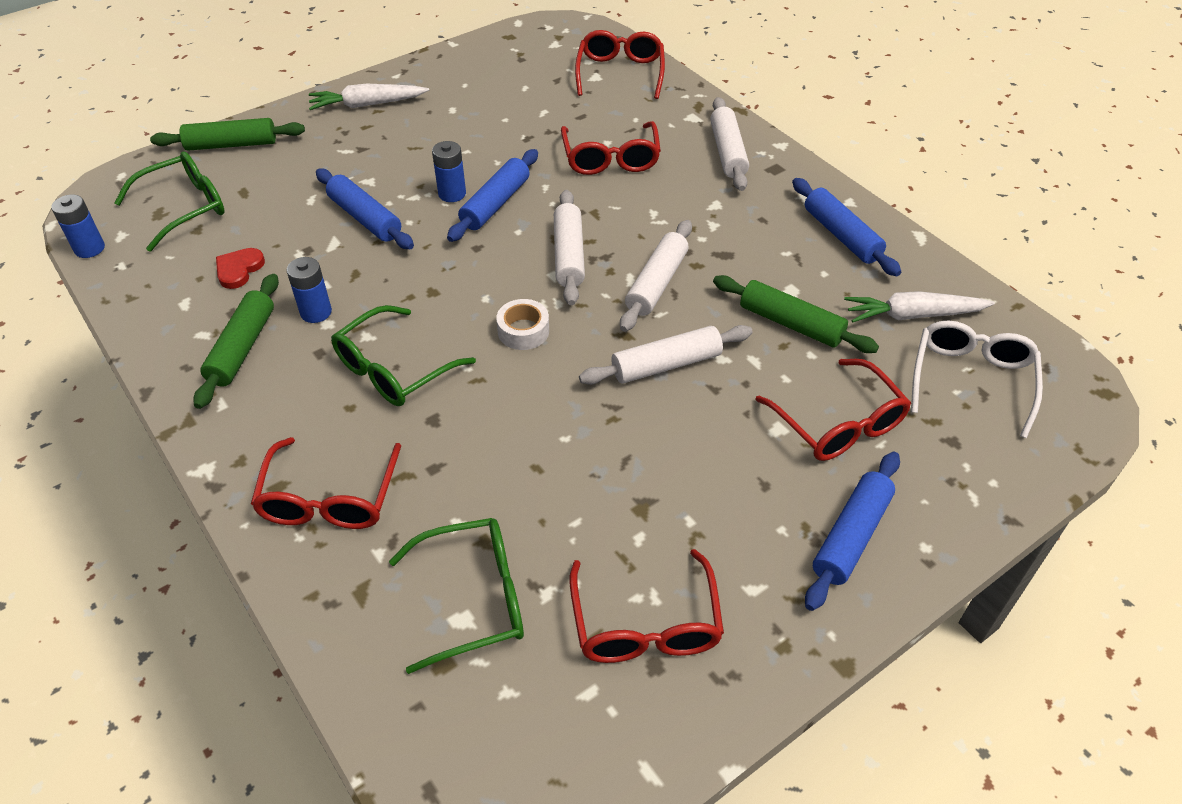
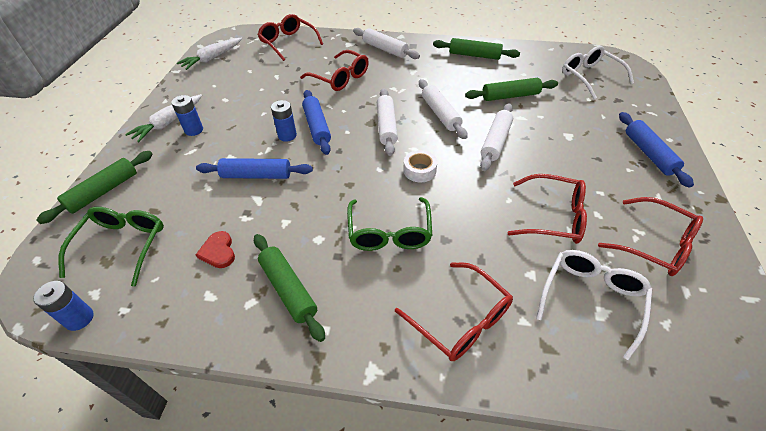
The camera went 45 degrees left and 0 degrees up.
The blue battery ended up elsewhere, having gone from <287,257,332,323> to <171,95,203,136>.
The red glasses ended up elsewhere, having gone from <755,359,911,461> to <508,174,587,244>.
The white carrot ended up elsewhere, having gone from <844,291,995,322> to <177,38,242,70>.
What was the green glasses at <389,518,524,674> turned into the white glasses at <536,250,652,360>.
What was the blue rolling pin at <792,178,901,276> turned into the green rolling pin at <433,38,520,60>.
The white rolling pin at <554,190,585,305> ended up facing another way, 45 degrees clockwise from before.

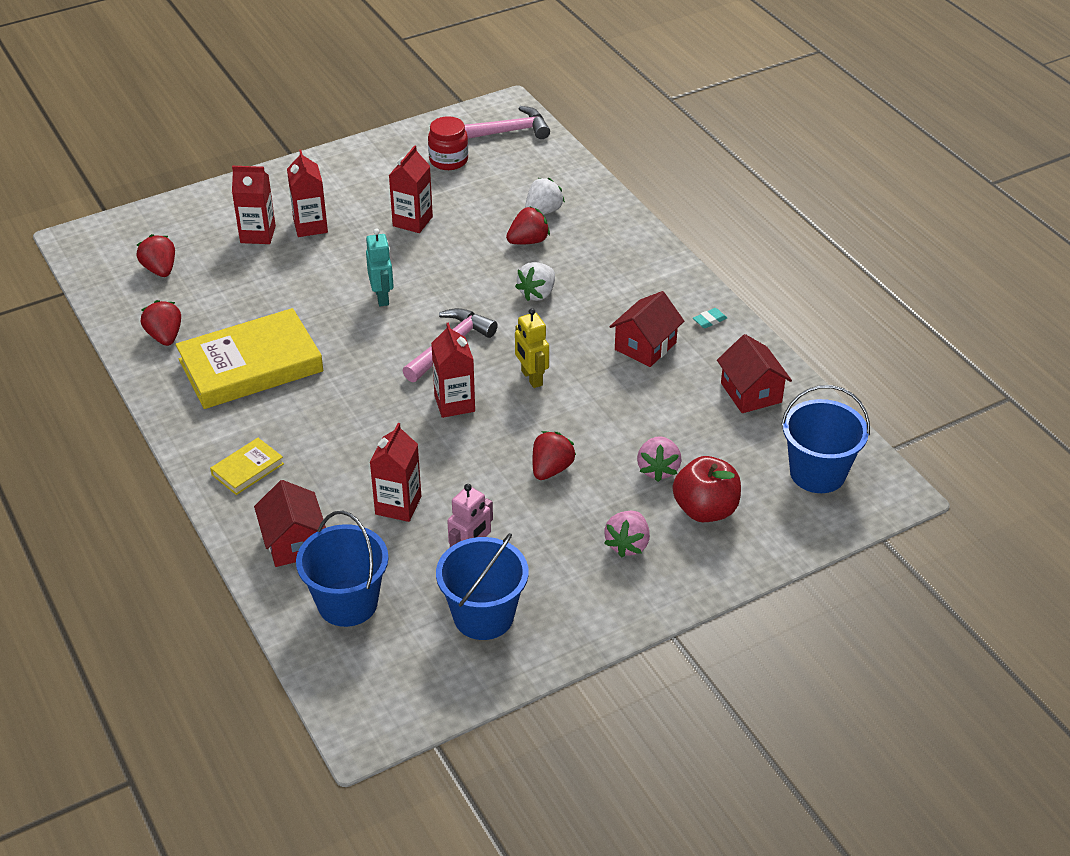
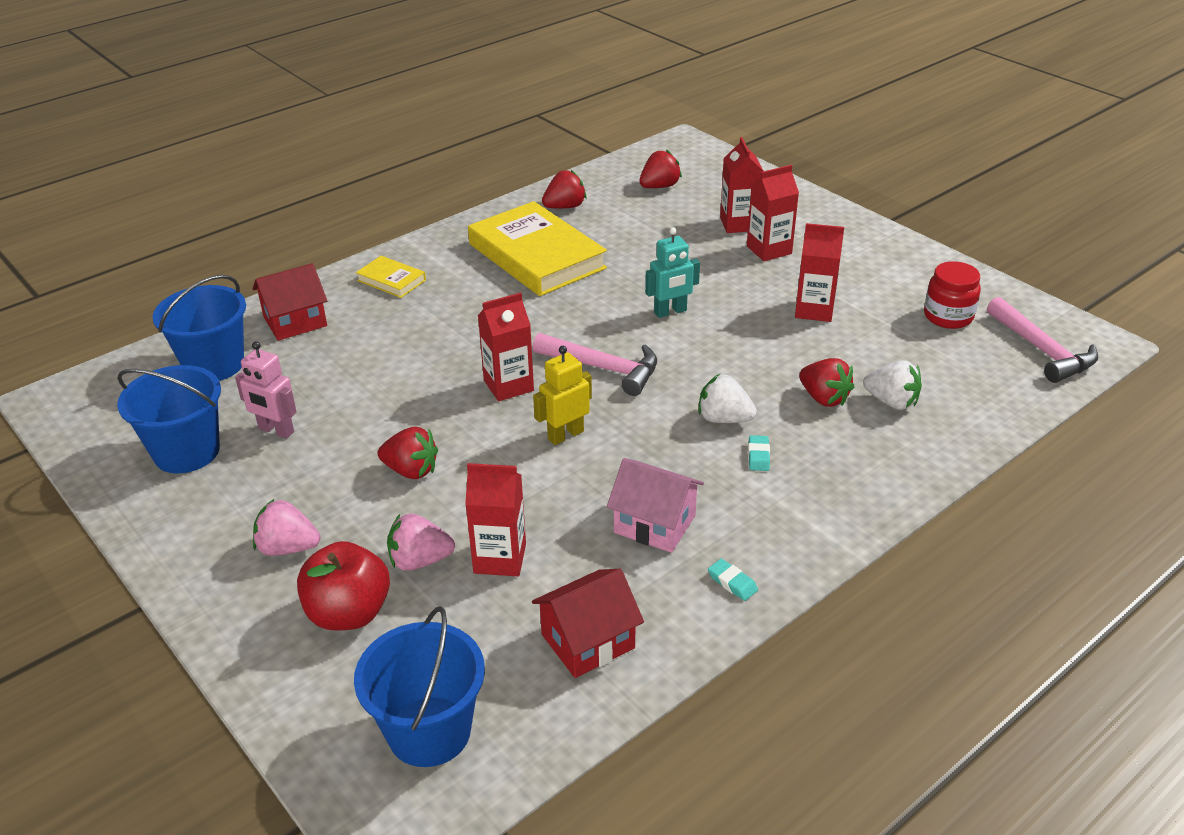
The camera went 80 degrees right and 5 degrees down.
The second view gained the turquoise eraser at <748,435,770,471>.
The red carton ended up elsewhere, having gone from <370,423,421,522> to <465,463,526,576>.
What was the red house at <609,291,684,367> turned into the pink house at <607,458,704,553>.

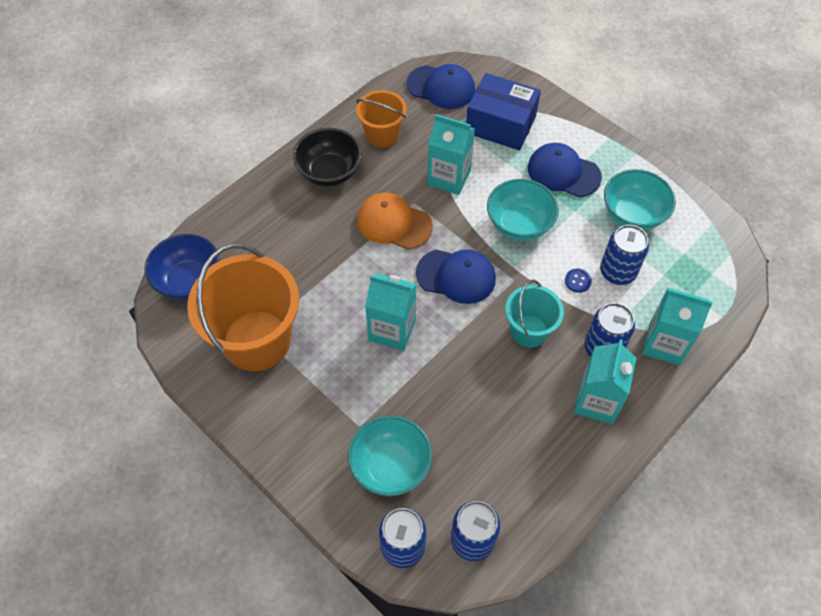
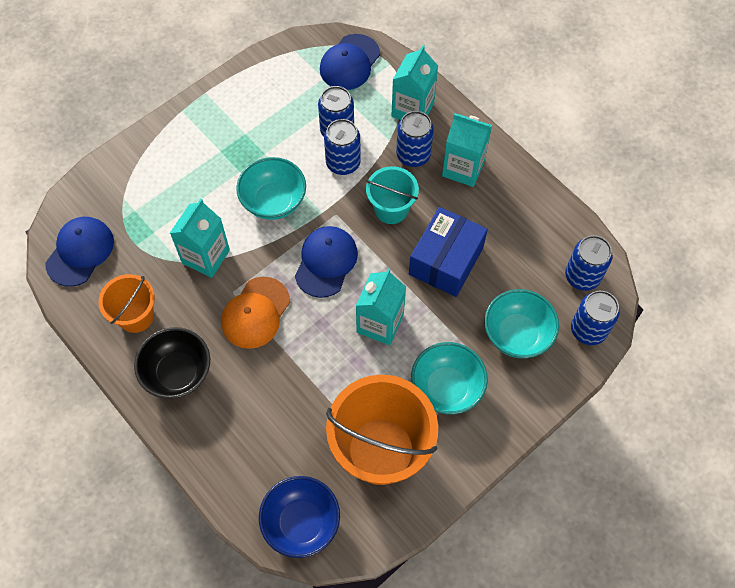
The camera went 85 degrees left and 5 degrees up.
The blue box ended up elsewhere, having gone from <466,73,541,150> to <409,207,488,297>.
The blue cap ended up elsewhere, having gone from <528,143,602,197> to <320,34,380,90>.
The turquoise bowl ended up elsewhere, having gone from <604,169,676,231> to <411,342,488,414>.
Where the blue button stood at <565,268,592,293>, the blue can came to stand at <324,119,361,175>.

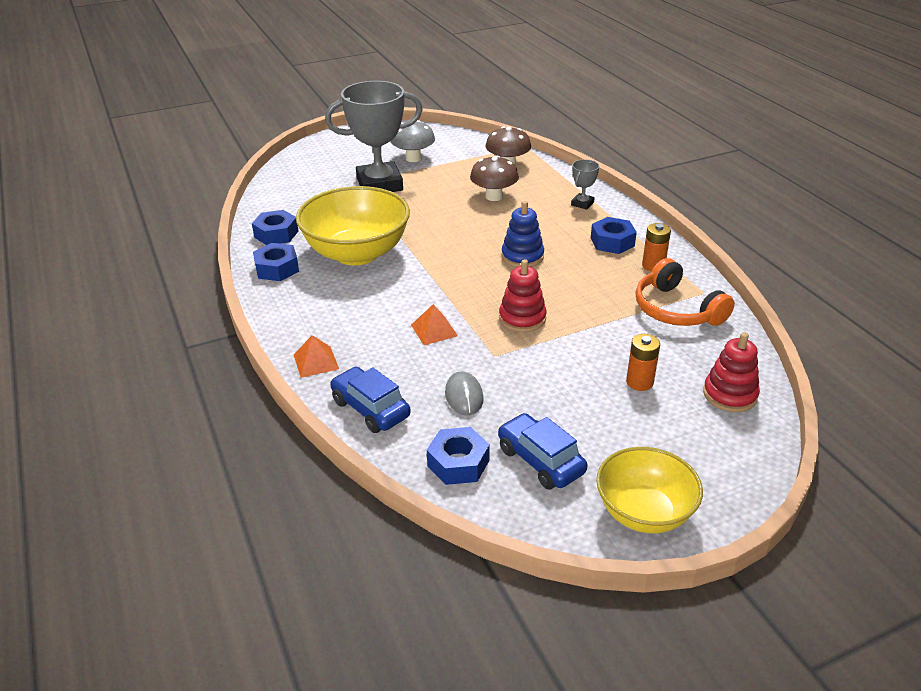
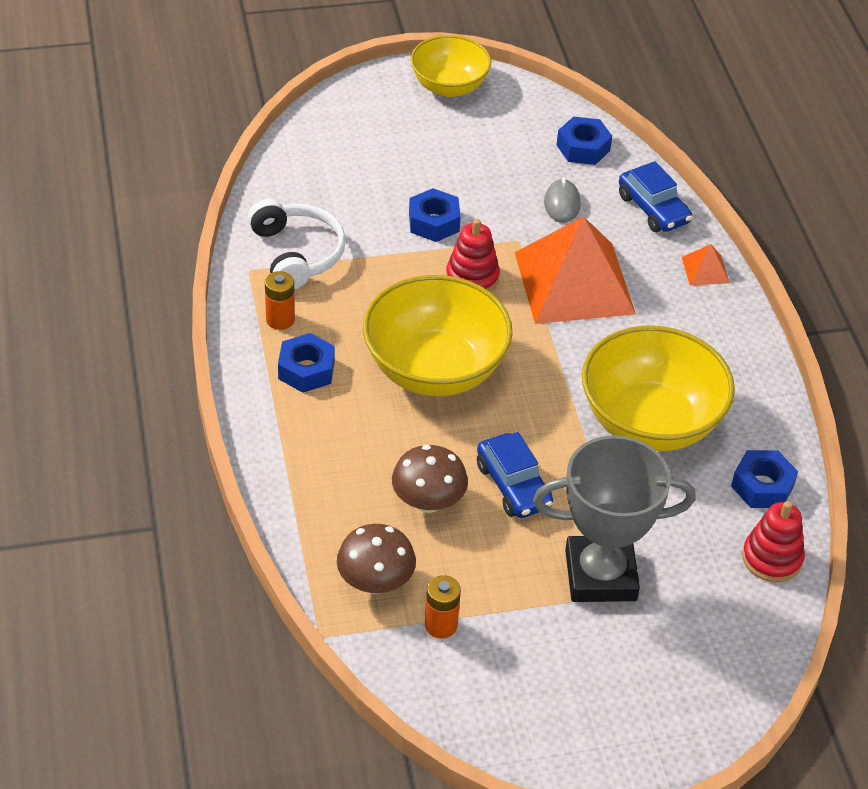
The camera went 170 degrees left and 10 degrees up.
The second view lost the grey mushroom at <390,120,435,162>.
The second view lost the grey trophy at <571,159,599,210>.
The blue nut ended up elsewhere, having gone from <253,243,299,281> to <409,188,461,242>.
The blue car ended up elsewhere, having gone from <498,413,588,490> to <477,432,553,518>.
The orange battery ended up elsewhere, having gone from <626,334,660,391> to <425,575,461,639>.
The red stacking toy ended up elsewhere, having gone from <703,332,760,412> to <742,501,805,582>.
Where the blue stacking toy stood at <501,201,544,267>, the yellow bowl came to stand at <363,275,513,396>.
What was the orange headphones at <636,258,735,326> turned into the white headphones at <248,199,346,290>.
The size of the orange pyramid at <411,304,458,345> changed by a factor of 2.48.

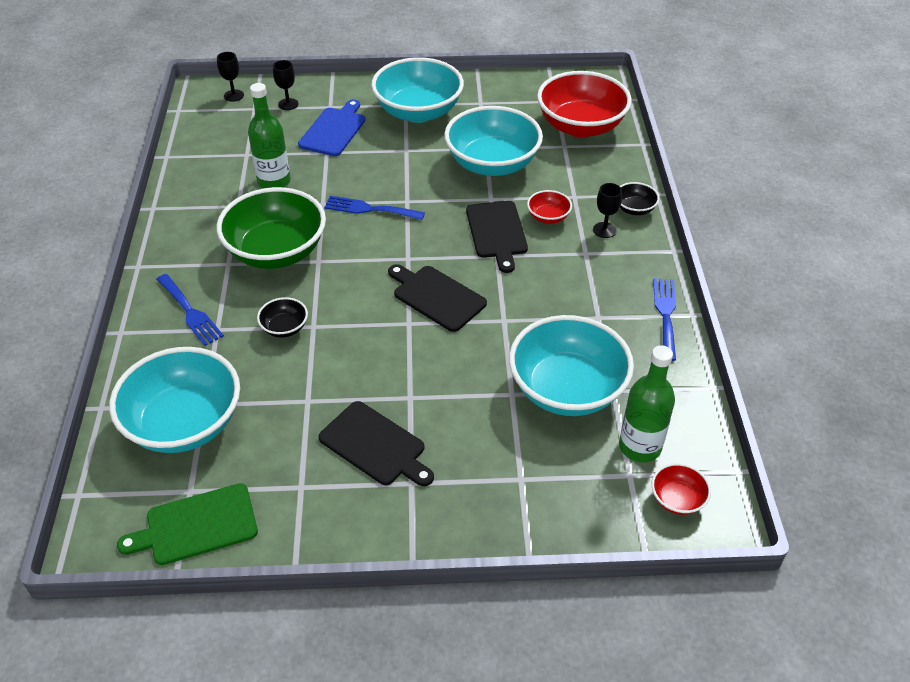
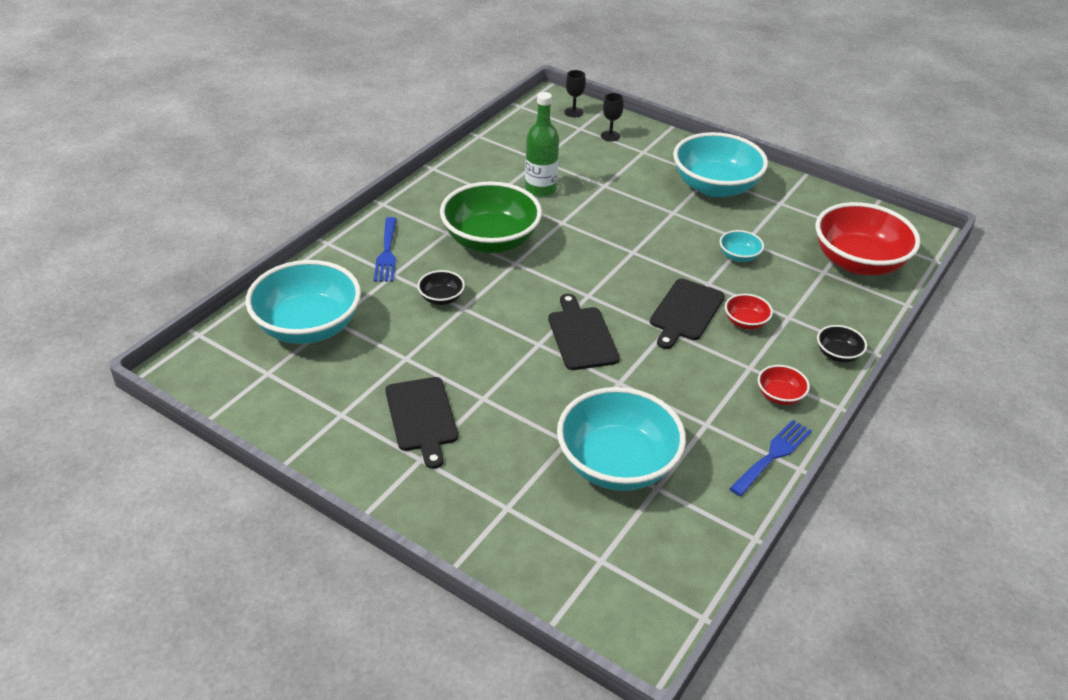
The camera went 35 degrees right and 5 degrees down.
The second view lost the green cutting board at <117,483,258,565>.
The second view lost the blue cutting board at <298,99,366,156>.
The second view lost the blue fork at <324,196,425,220>.
The second view lost the black goblet at <593,183,622,238>.
The second view lost the green bottle at <619,345,675,462>.
The red bowl ended up elsewhere, having gone from <651,463,711,515> to <758,365,810,405>.
The size of the turquoise bowl at <444,106,543,176> changed by a factor of 0.44.

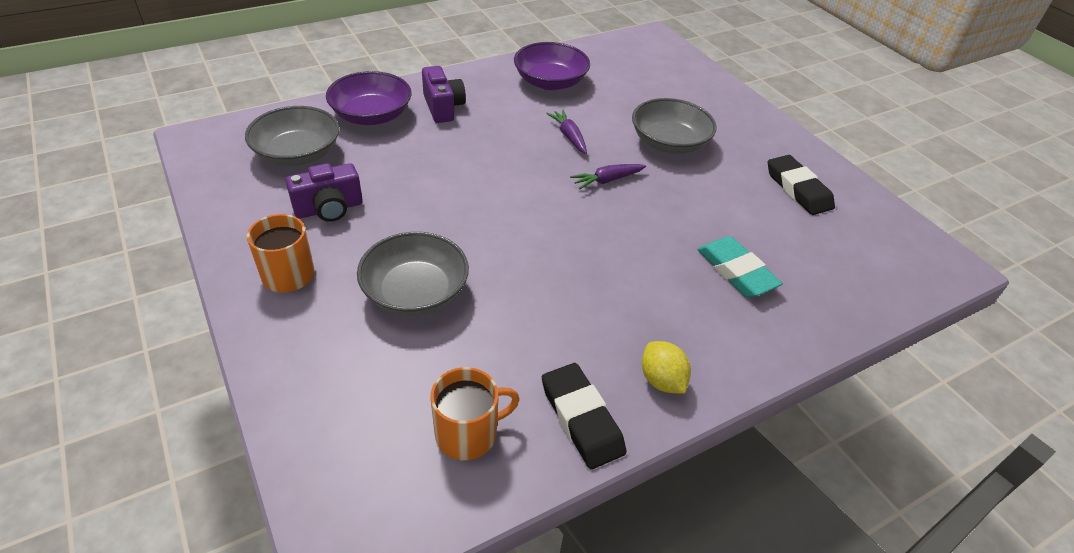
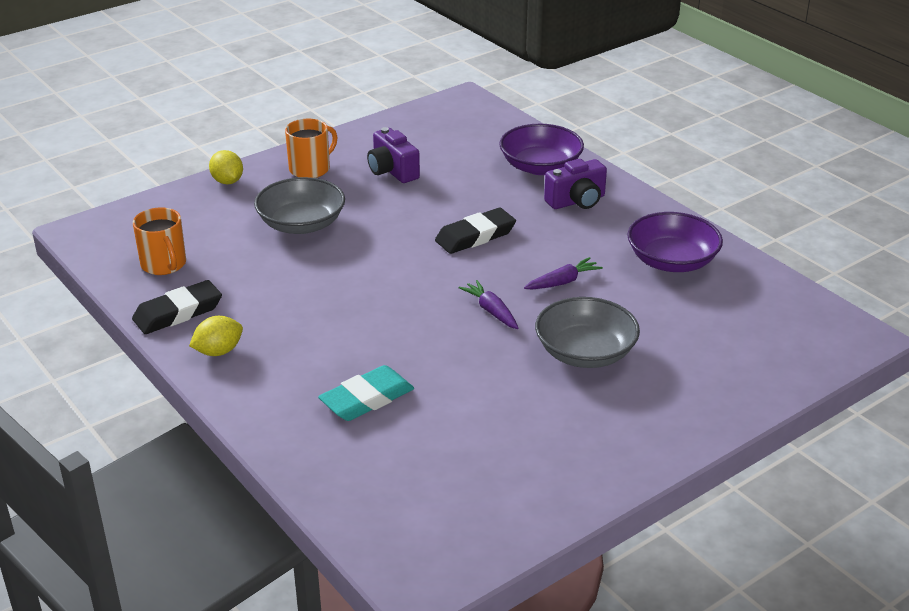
The camera went 85 degrees right and 10 degrees down.
The second view lost the grey bowl at <245,106,339,166>.
The second view gained the yellow lemon at <209,150,243,184>.
The black eraser ended up elsewhere, having gone from <768,155,835,215> to <435,208,516,254>.

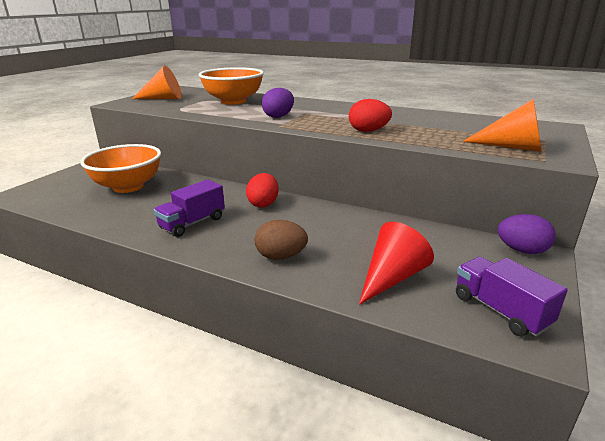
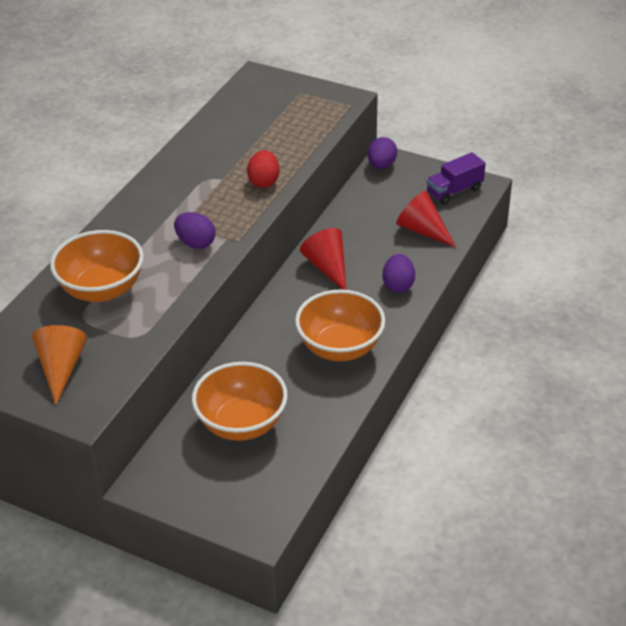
The camera went 90 degrees left and 15 degrees up.
The second view lost the red egg at <246,173,279,208>.
The second view lost the orange cone at <462,99,542,152>.
The second view gained the red cone at <300,228,346,290>.
Where the purple truck stood at <154,179,225,237>, the orange bowl came to stand at <295,289,385,361>.
What was the brown egg at <255,220,308,260> turned into the purple egg at <383,254,415,293>.

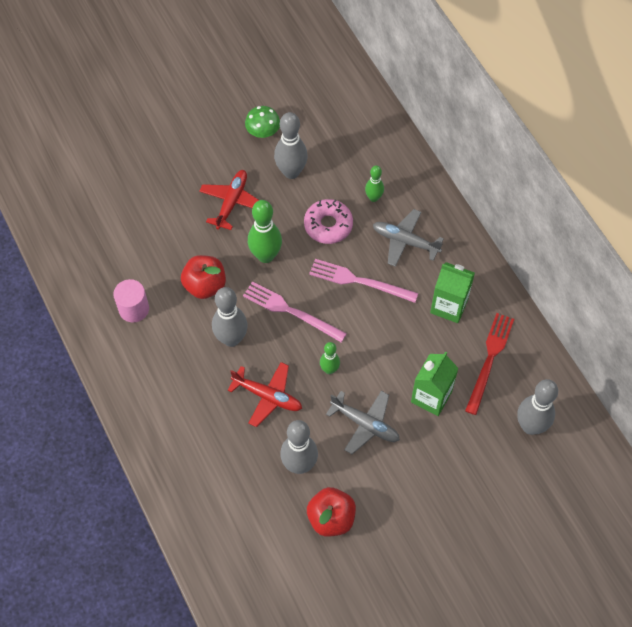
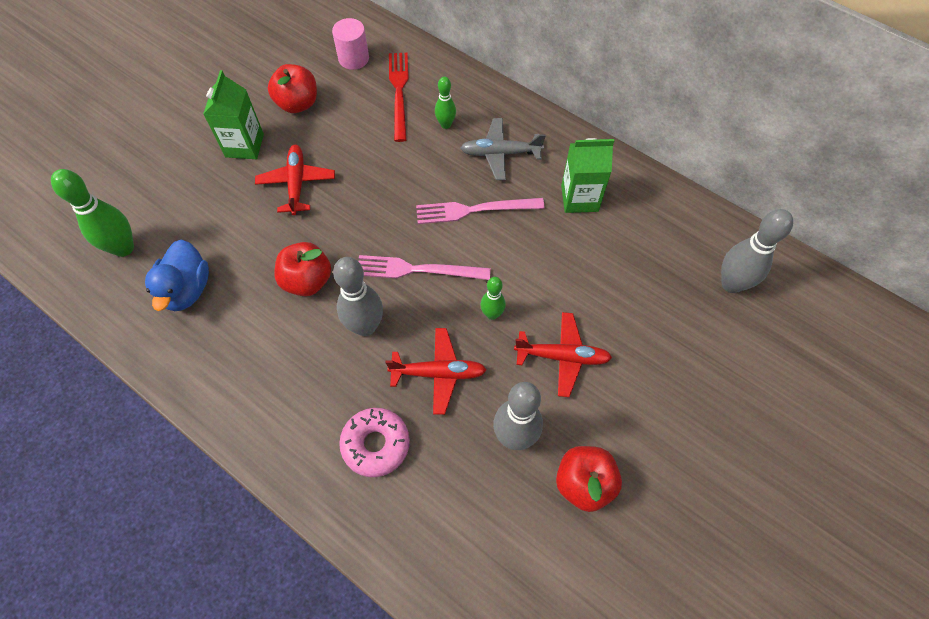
The camera went 25 degrees left and 0 degrees up.
The second view lost the grey bowling pin at <274,112,308,179>.
The second view gained the blue duck at <145,240,209,311>.
The pink cylinder ended up elsewhere, having gone from <113,279,149,323> to <332,18,369,70>.
The green bowling pin ended up elsewhere, having gone from <248,200,282,263> to <51,169,134,257>.
The pink donut ended up elsewhere, having gone from <304,199,353,244> to <339,408,410,477>.
The green carton ended up elsewhere, having gone from <411,352,459,416> to <203,70,264,159>.
The red fork ended up elsewhere, having gone from <465,313,514,415> to <389,53,409,142>.
Where the green mushroom stood at <245,106,280,138>, the red apple came to stand at <268,64,317,113>.
What was the grey plane at <326,391,400,454> turned into the red plane at <514,312,612,397>.

